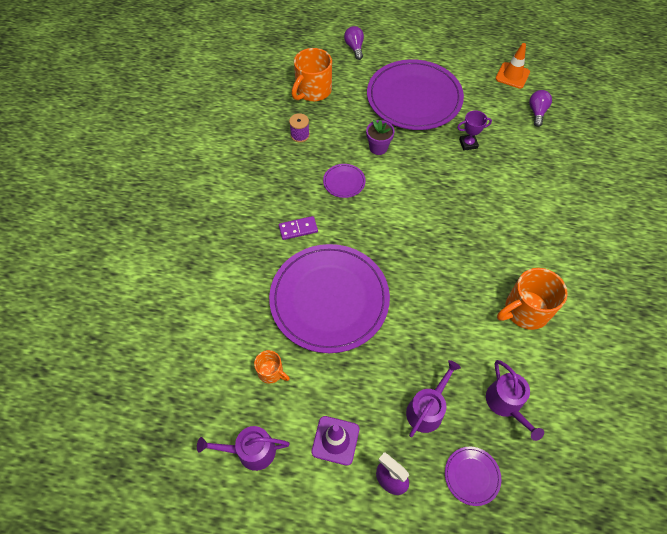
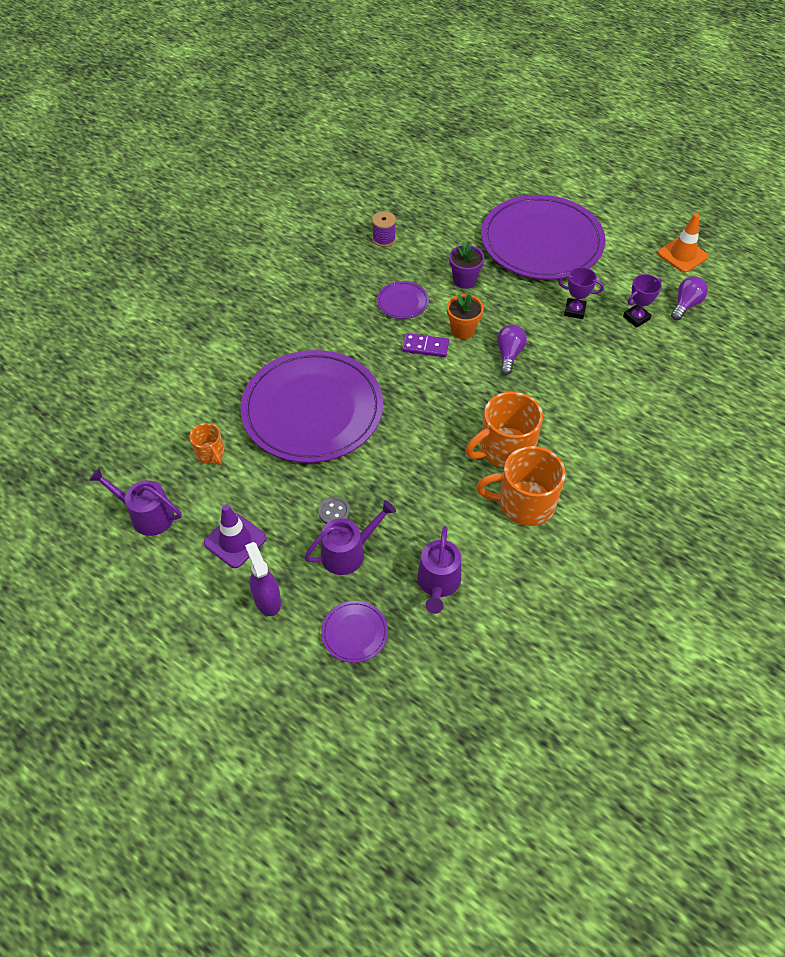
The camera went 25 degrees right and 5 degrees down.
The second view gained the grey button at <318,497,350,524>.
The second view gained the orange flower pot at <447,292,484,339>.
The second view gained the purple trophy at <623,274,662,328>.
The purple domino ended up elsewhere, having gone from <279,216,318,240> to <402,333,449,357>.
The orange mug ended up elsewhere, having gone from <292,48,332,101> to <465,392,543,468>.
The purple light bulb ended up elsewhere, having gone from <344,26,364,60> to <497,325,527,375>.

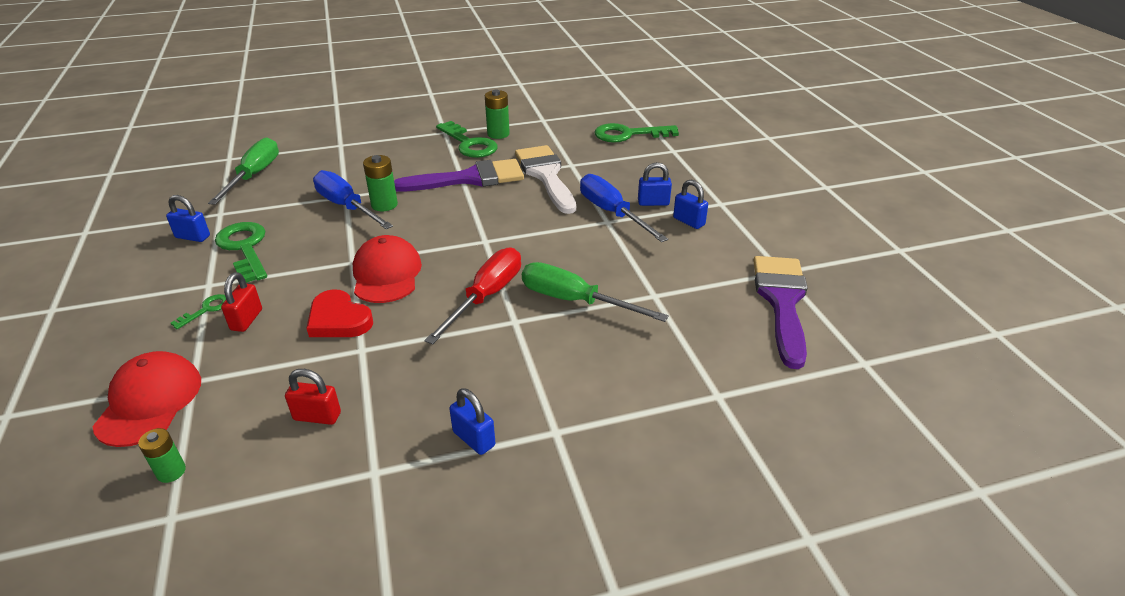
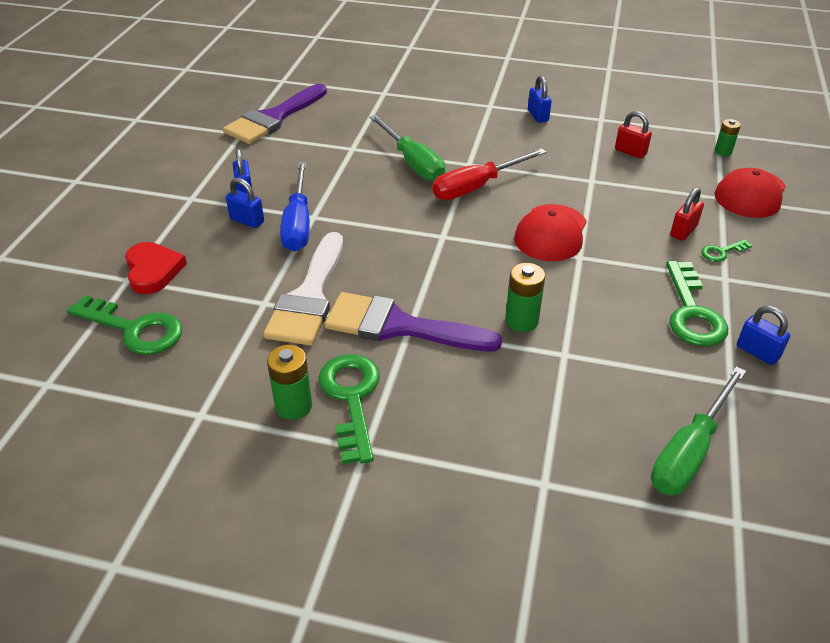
The camera went 150 degrees left and 5 degrees up.
The second view lost the blue screwdriver at <313,170,393,229>.
The red heart ended up elsewhere, having gone from <306,289,373,337> to <125,242,187,294>.

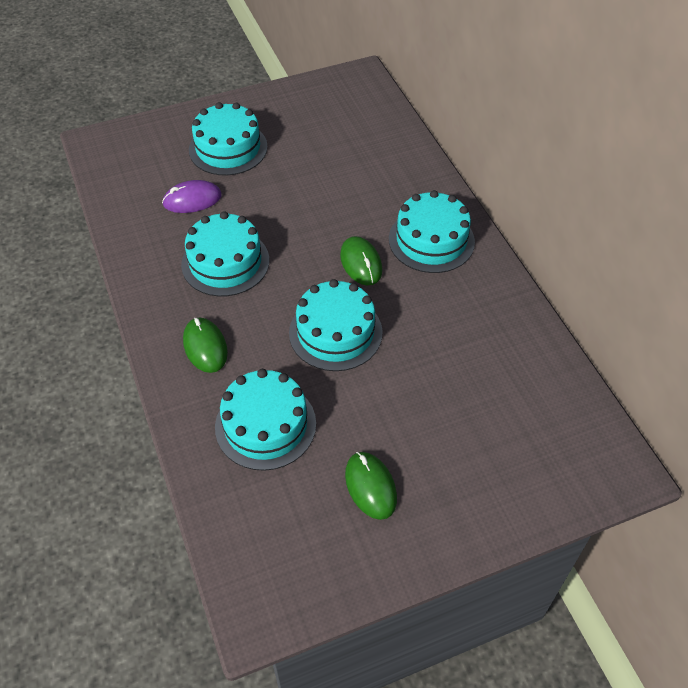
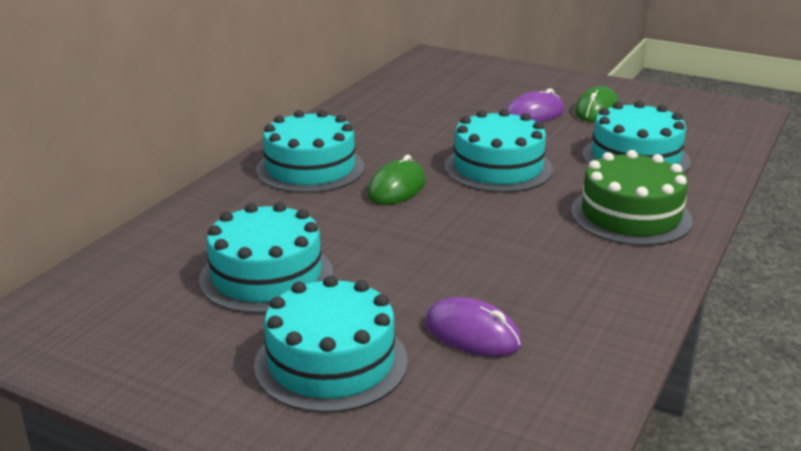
The camera went 130 degrees left and 25 degrees down.
The second view gained the purple mouse at <506,88,565,122>.
The turquoise cake ended up elsewhere, having gone from <181,211,269,297> to <199,202,333,314>.
Where the green mouse stood at <183,318,228,373>, the green cake came to stand at <571,150,693,246>.

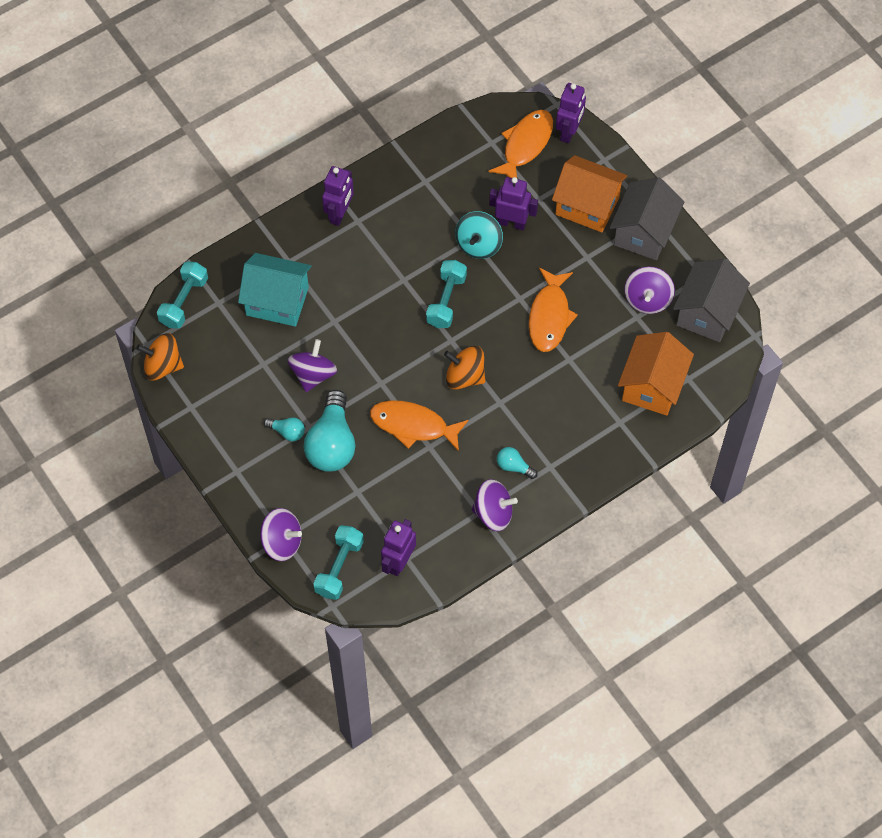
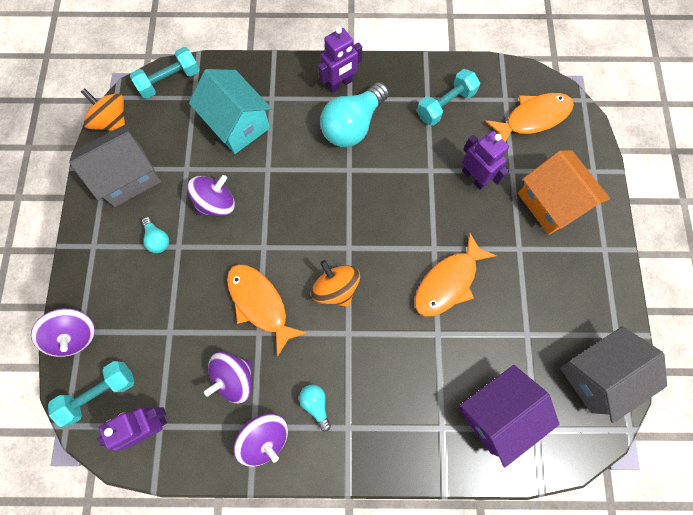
The camera went 35 degrees right and 10 degrees up.
The second view lost the turquoise spinning top at <455,211,503,259>.
The second view lost the purple robot at <556,83,586,143>.
The turquoise light bulb ended up elsewhere, having gone from <303,390,355,472> to <320,82,389,147>.
The turquoise dumbbell ended up elsewhere, having gone from <426,260,467,328> to <417,69,480,126>.
The grey house ended up elsewhere, having gone from <610,177,684,260> to <69,124,161,207>.
The purple spinning top ended up elsewhere, having gone from <624,267,675,314> to <204,352,252,403>.
What was the orange house at <618,332,694,416> turned into the purple house at <459,365,560,467>.

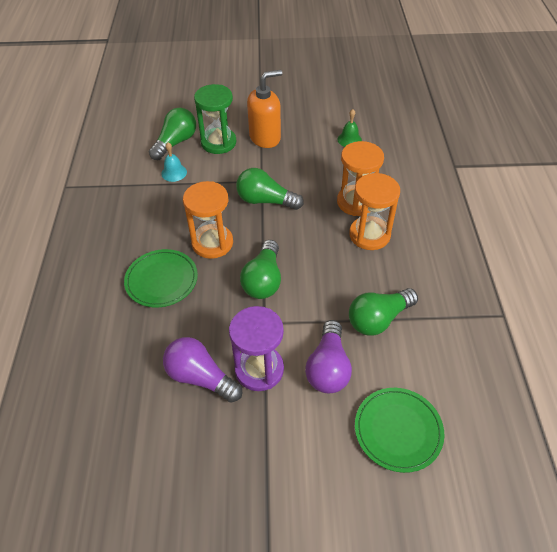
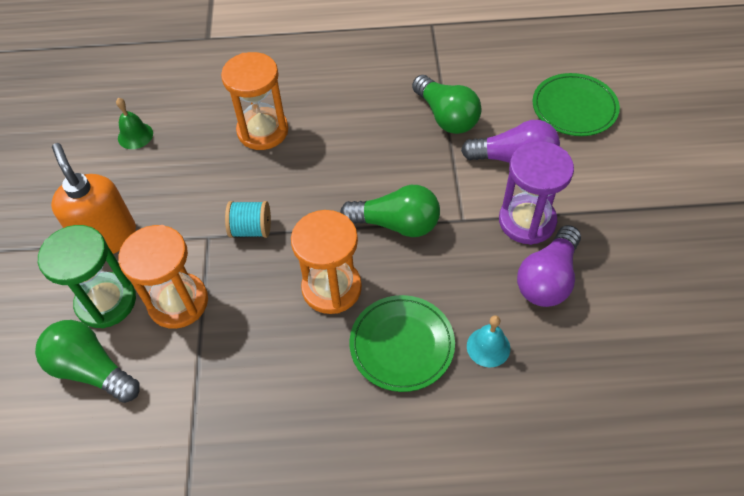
The camera went 90 degrees left and 5 degrees up.
The turquoise bell ended up elsewhere, having gone from <161,142,187,182> to <467,315,510,367>.
The orange hourglass ended up elsewhere, having gone from <349,173,400,250> to <118,225,208,329>.
Where the green light bulb stood at <236,168,304,210>, the turquoise spool came to stand at <225,201,271,238>.

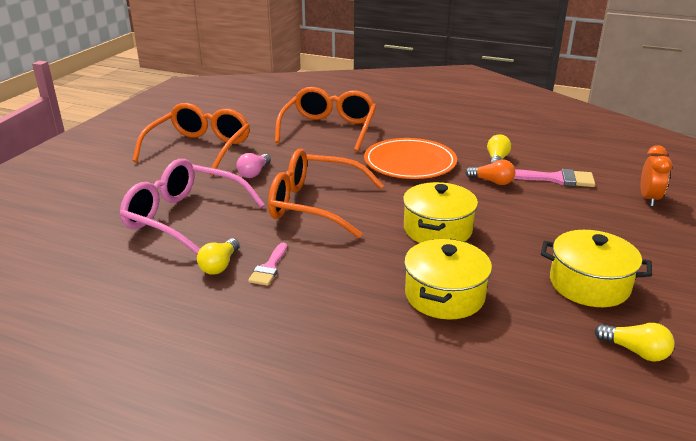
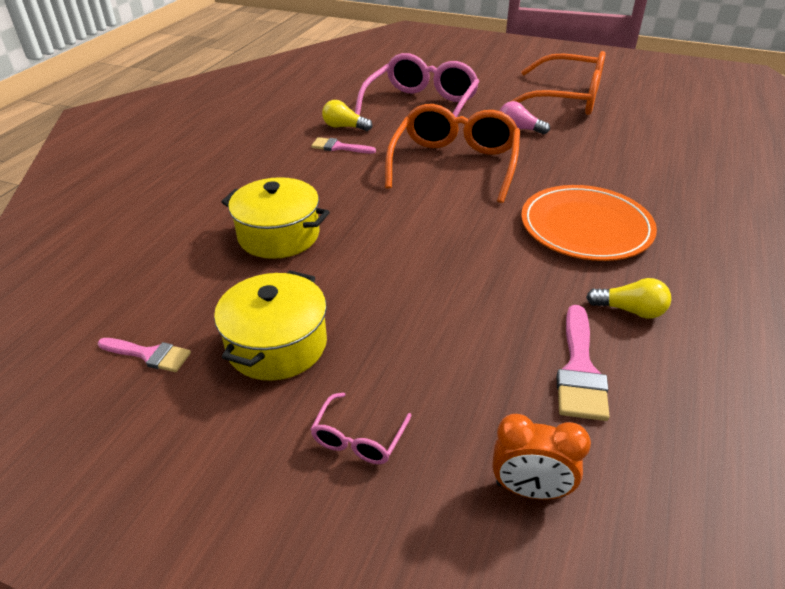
The camera went 90 degrees right and 10 degrees up.
The second view lost the orange glasses at <275,87,376,152>.
The second view lost the yellow pot at <403,182,478,243>.
The second view lost the orange light bulb at <465,159,515,185>.
The second view gained the pink glasses at <310,393,412,464>.
Where the yellow light bulb stood at <594,323,675,362>, the pink brush came to stand at <98,338,191,372>.

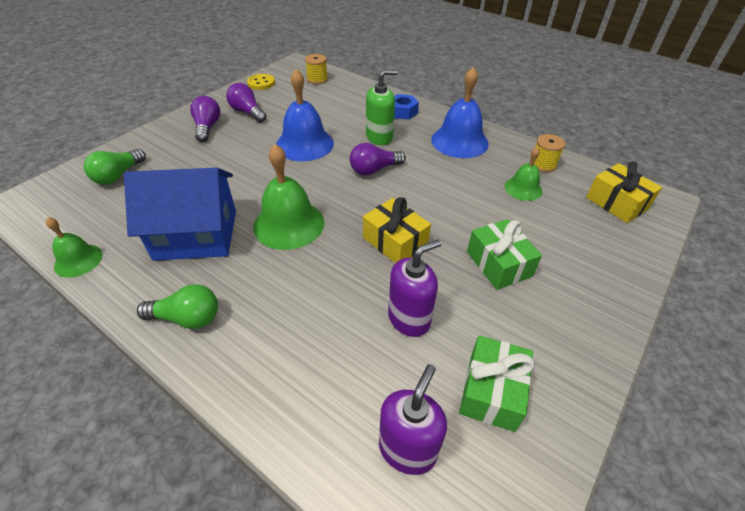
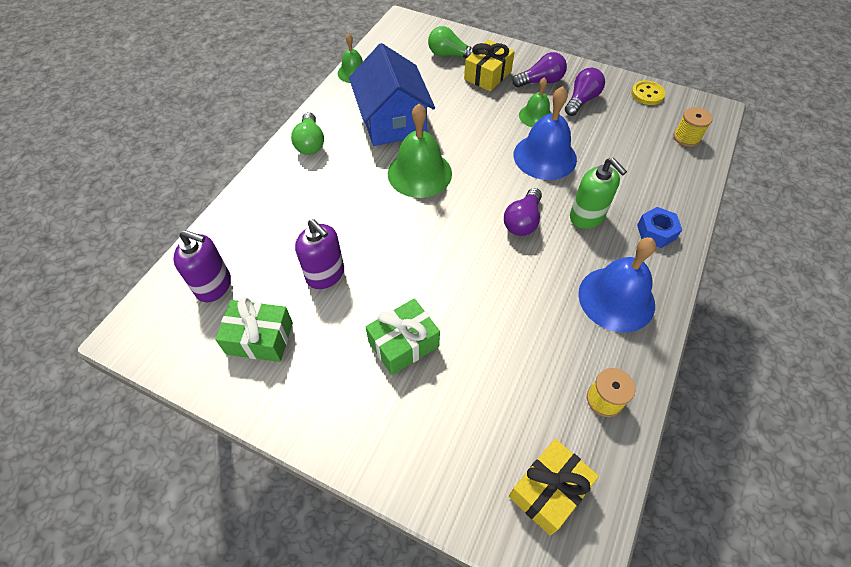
The camera went 80 degrees right and 10 degrees up.
The yellow gift ended up elsewhere, having gone from <363,197,431,263> to <464,40,515,91>.
The green bell ended up elsewhere, having gone from <505,147,542,201> to <519,77,552,127>.
The purple light bulb at <350,143,406,175> ended up facing another way, 120 degrees counterclockwise from before.

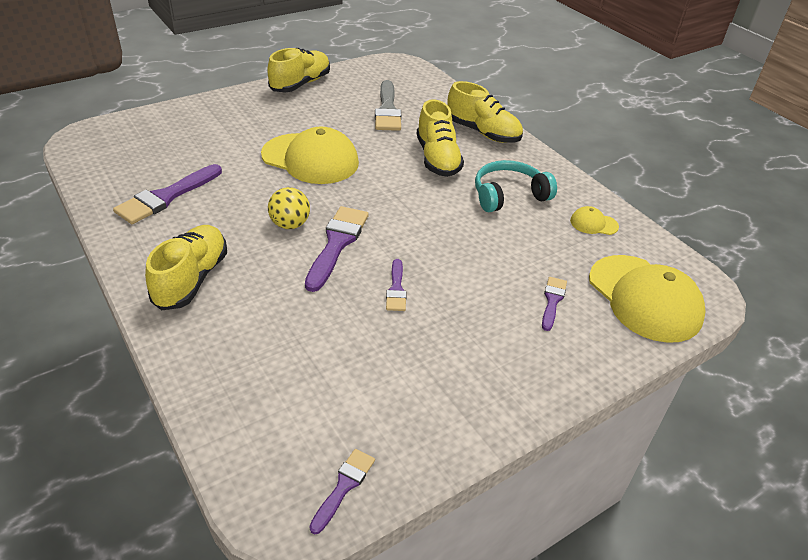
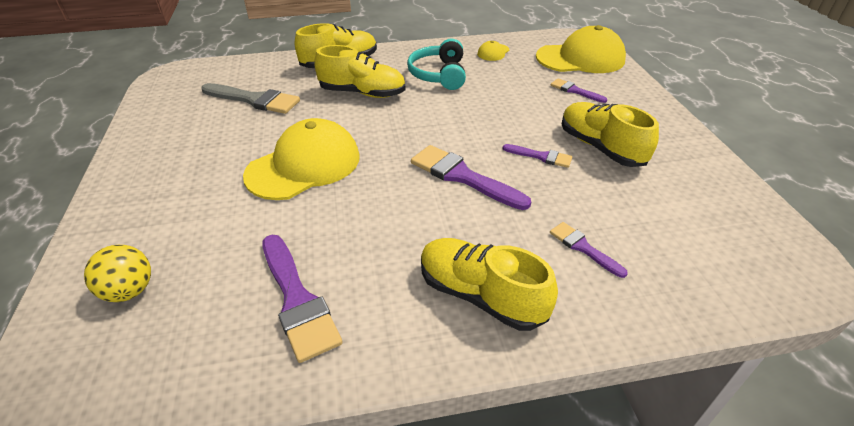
The camera went 65 degrees left and 0 degrees up.
The yellow shoe ended up elsewhere, having gone from <267,48,330,92> to <562,102,659,167>.
The yellow ball ended up elsewhere, having gone from <268,187,310,229> to <84,245,151,302>.
The purple brush ended up elsewhere, having gone from <309,449,375,534> to <550,222,628,278>.

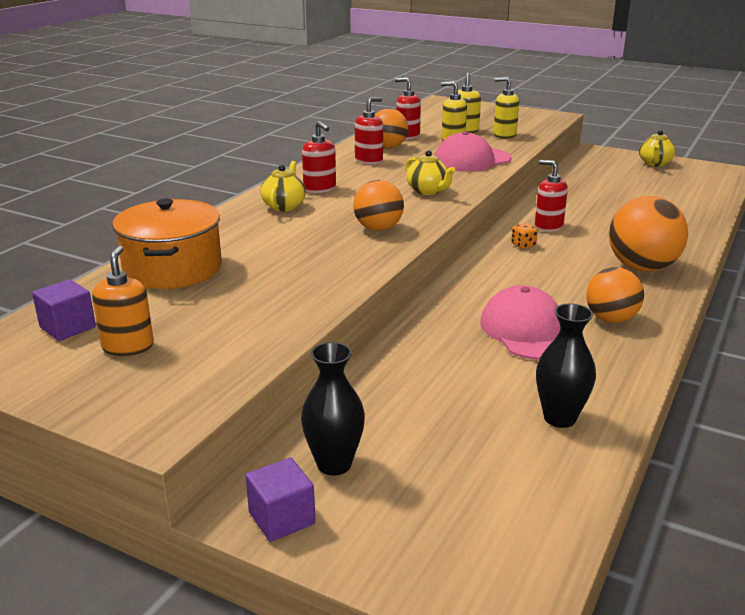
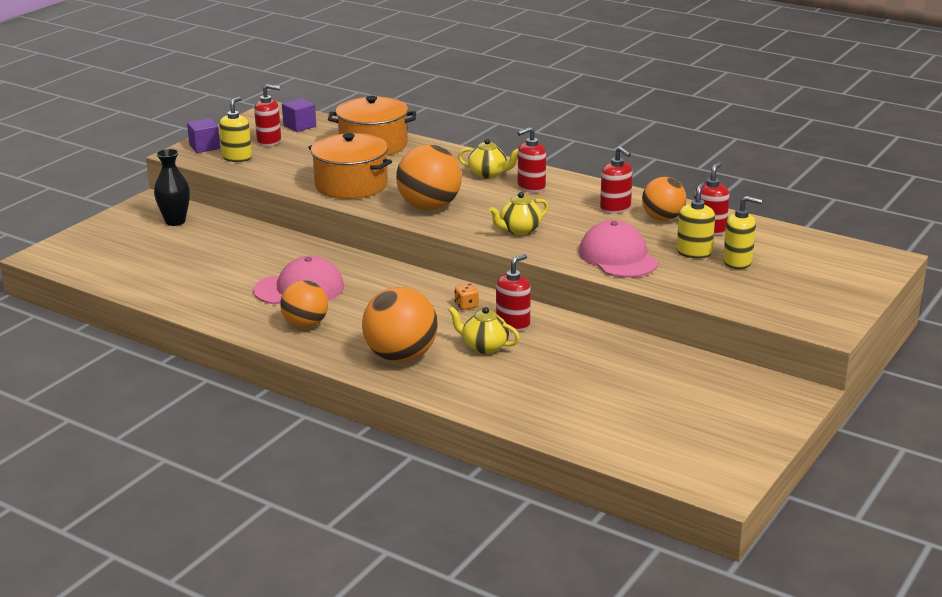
The camera went 95 degrees right and 0 degrees up.
The second view lost the black vase at <536,303,596,428>.
The second view gained the orange pot at <308,133,392,199>.
The purple cube ended up elsewhere, having gone from <246,458,315,542> to <187,118,220,153>.
The yellow soap dispenser ended up elsewhere, having gone from <493,77,519,139> to <219,97,252,162>.
The yellow teapot ended up elsewhere, having gone from <639,130,675,166> to <448,307,520,354>.
What was the orange soap dispenser at <92,245,154,356> turned into the red soap dispenser at <254,84,281,146>.
The size of the orange ball at <353,180,404,231> changed by a factor of 1.51.

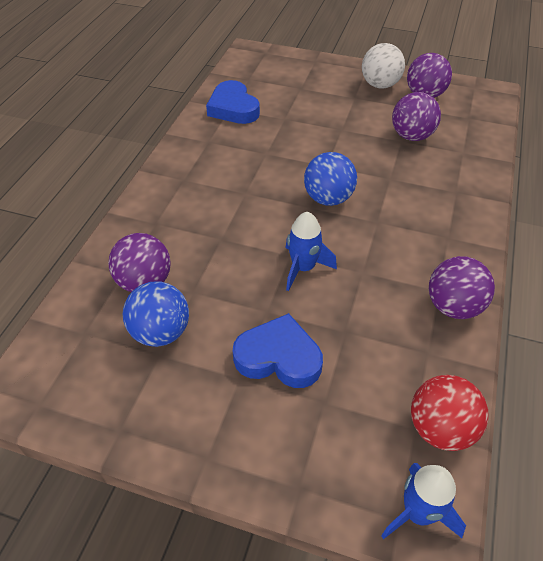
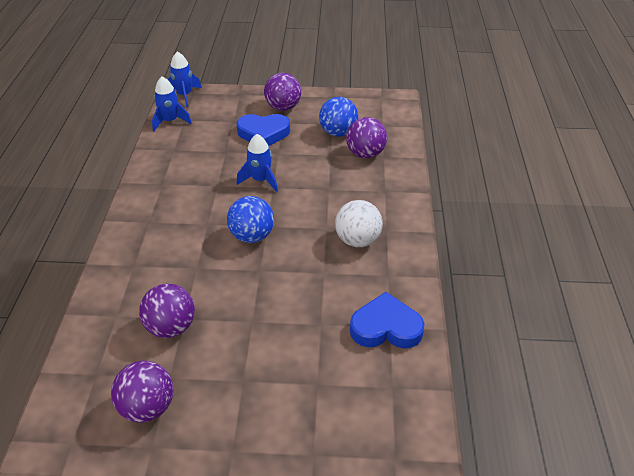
The camera went 165 degrees right and 5 degrees down.
The white ball ended up elsewhere, having gone from <362,43,405,89> to <335,200,383,247>.
The purple ball ended up elsewhere, having gone from <429,256,495,319> to <264,73,301,111>.
Where the red ball stood at <411,375,489,451>, the blue rocket came to stand at <152,77,192,131>.
The blue heart at <206,80,260,124> ended up facing another way, 45 degrees counterclockwise from before.

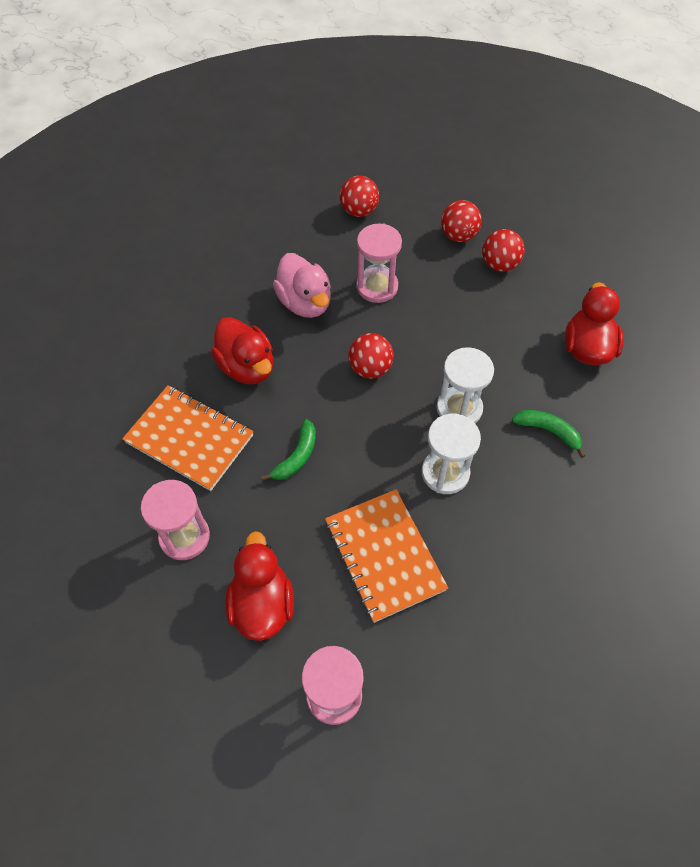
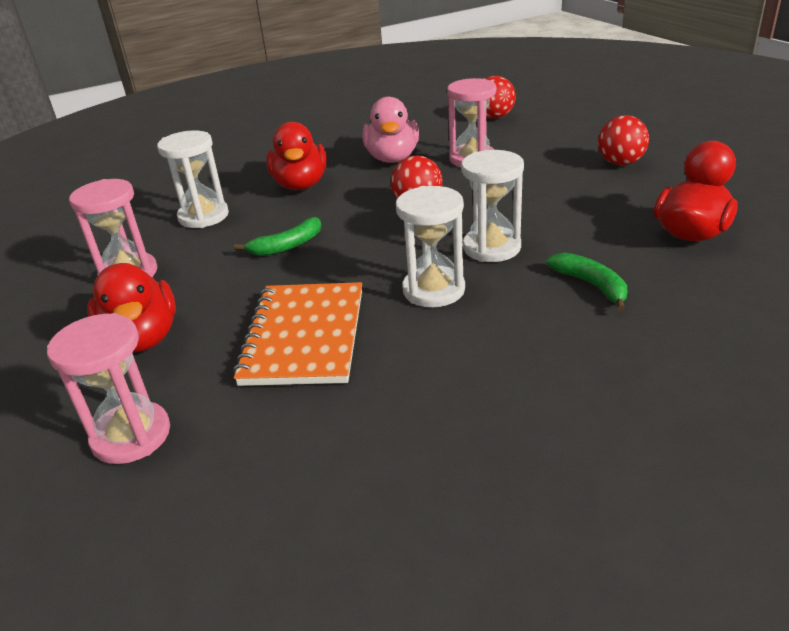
The camera went 30 degrees right and 25 degrees down.
The second view lost the red ball at <441,200,482,242>.
Where the orange notebook stood at <122,385,254,491>, the white hourglass came to stand at <157,130,229,228>.
The red duck at <225,531,294,641> ended up facing another way, 135 degrees clockwise from before.

